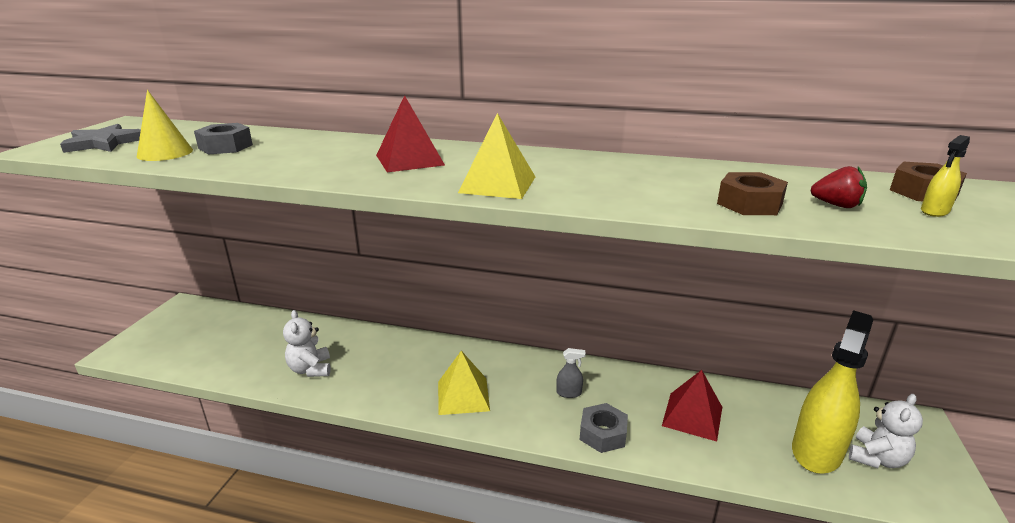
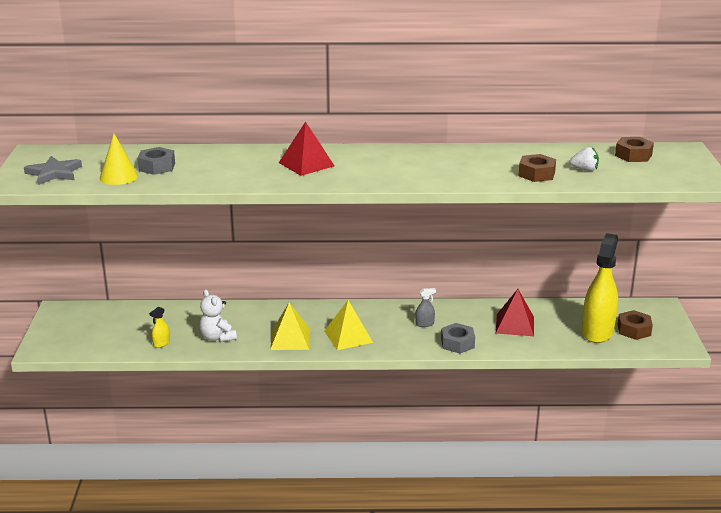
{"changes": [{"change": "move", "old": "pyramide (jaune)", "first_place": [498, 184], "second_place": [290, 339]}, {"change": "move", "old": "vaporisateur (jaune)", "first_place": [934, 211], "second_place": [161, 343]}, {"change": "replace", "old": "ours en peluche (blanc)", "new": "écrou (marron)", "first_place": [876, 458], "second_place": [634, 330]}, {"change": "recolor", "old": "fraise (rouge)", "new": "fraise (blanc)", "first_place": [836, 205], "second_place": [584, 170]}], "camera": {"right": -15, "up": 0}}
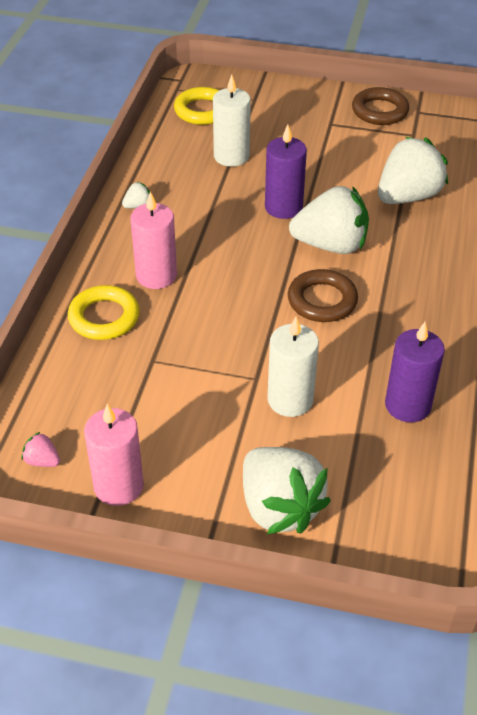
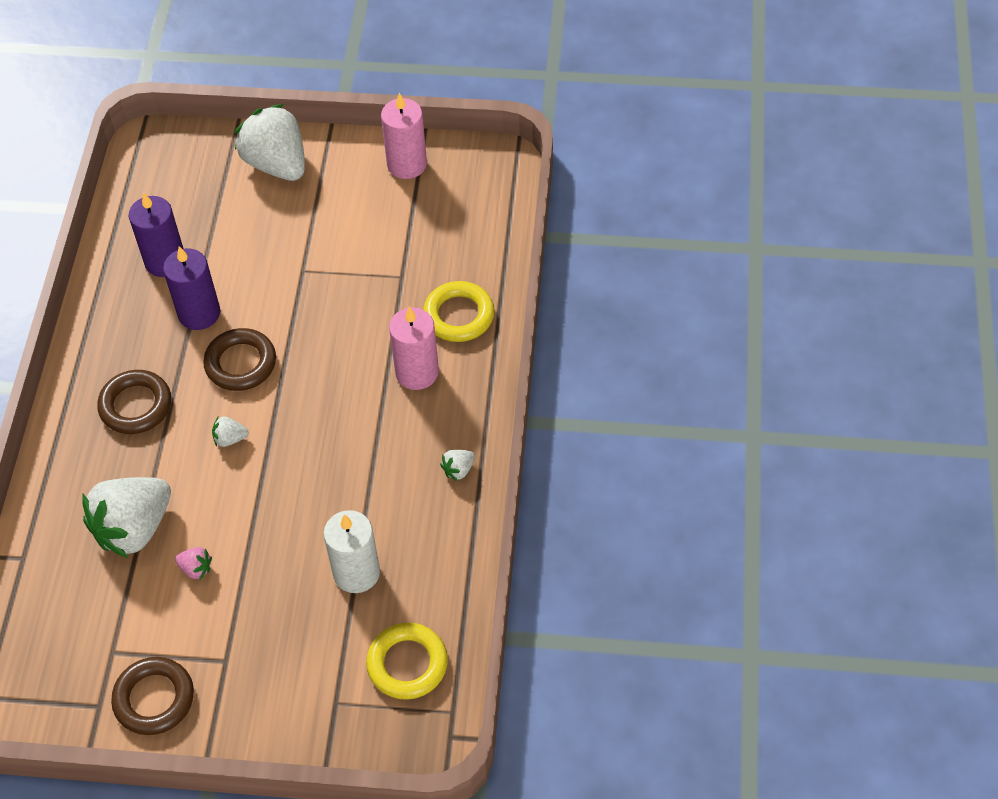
{"changes": [{"change": "delete", "old": "bougie (blanc)", "first_place": [290, 400]}, {"change": "insert", "new": "anneau (marron)", "second_place": [136, 405]}, {"change": "move", "old": "fraise (rose)", "first_place": [42, 461], "second_place": [196, 568]}, {"change": "move", "old": "bougie (violet)", "first_place": [283, 207], "second_place": [199, 313]}, {"change": "resize", "old": "fraise (blanc)", "first_place": [331, 245], "second_place": [230, 439], "factor": 0.41}], "camera": {"right": 175, "up": 10}}
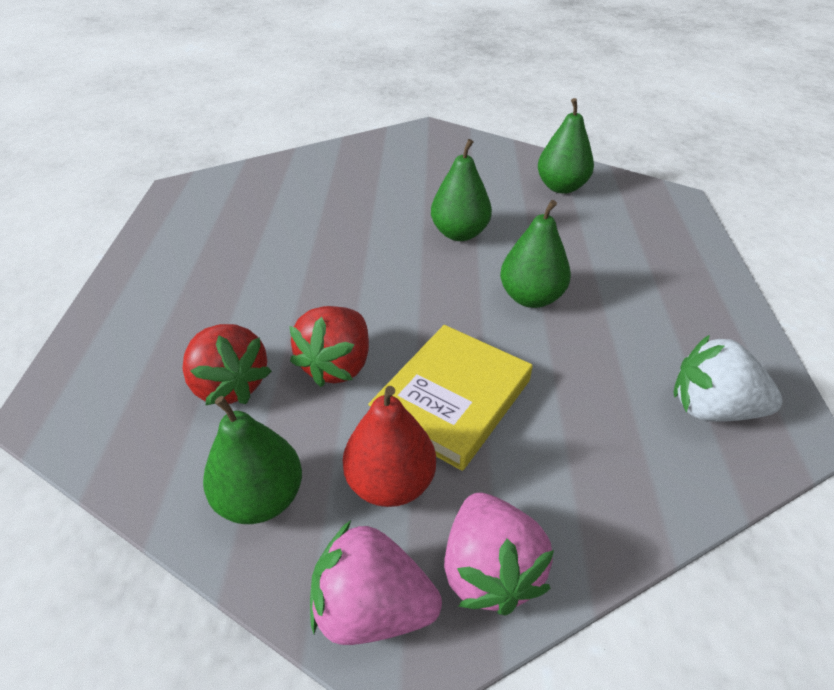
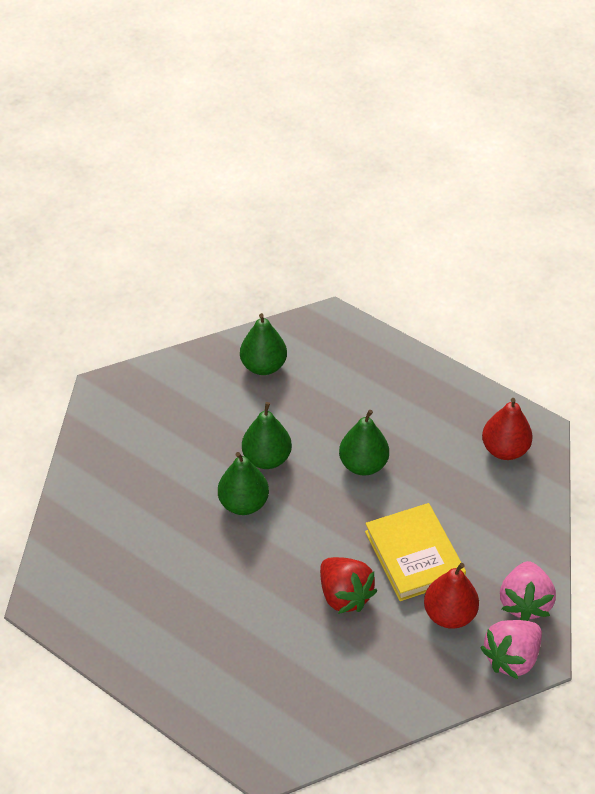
{"changes": [{"change": "delete", "old": "fraise (rouge)", "first_place": [230, 385]}, {"change": "move", "old": "poire (vert)", "first_place": [261, 498], "second_place": [243, 503]}, {"change": "replace", "old": "fraise (blanc)", "new": "poire (rouge)", "first_place": [712, 408], "second_place": [504, 450]}, {"change": "rotate", "old": "fraise (rose)", "first_place": [490, 570], "second_place": [524, 602], "degrees": 75}], "camera": {"right": -55, "up": 5}}
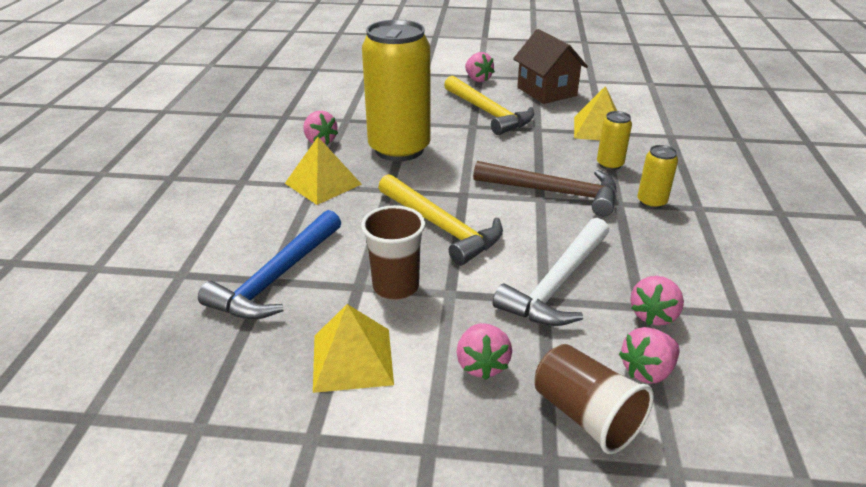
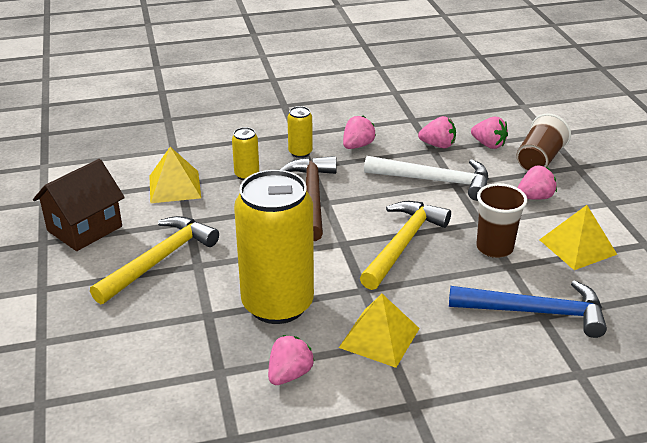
{"changes": [{"change": "move", "old": "fraise (rose)", "first_place": [477, 79], "second_place": [357, 146]}], "camera": {"right": -110, "up": 0}}
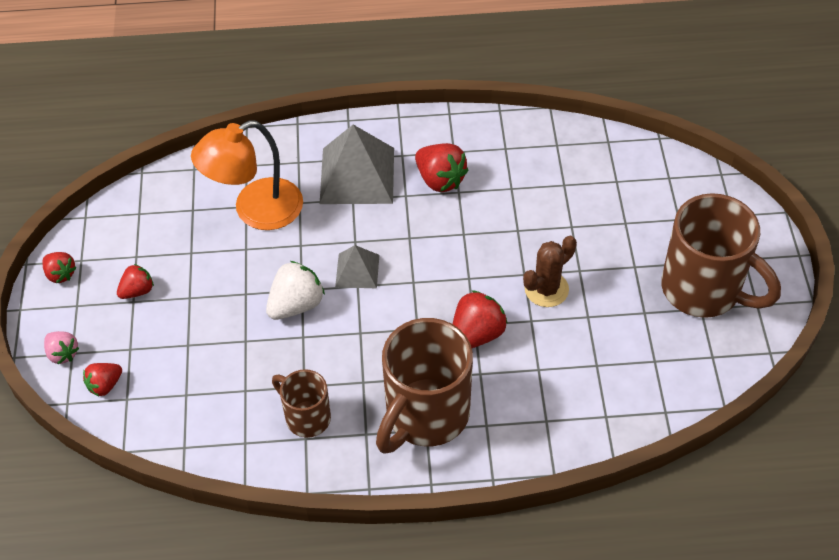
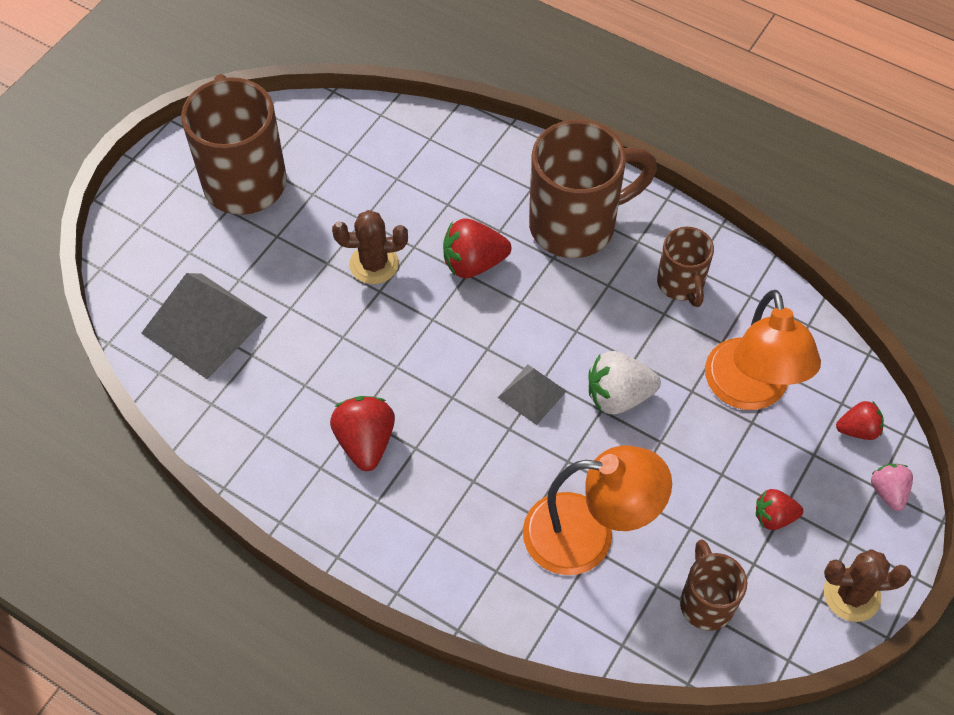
{"changes": [{"change": "insert", "new": "tasse (marron)", "second_place": [706, 602]}, {"change": "insert", "new": "lampe (orange)", "second_place": [749, 391]}, {"change": "move", "old": "pyramide (gris)", "first_place": [357, 175], "second_place": [204, 325]}, {"change": "replace", "old": "fraise (rouge)", "new": "cactus (marron)", "first_place": [60, 274], "second_place": [851, 595]}], "camera": {"right": -145, "up": 5}}
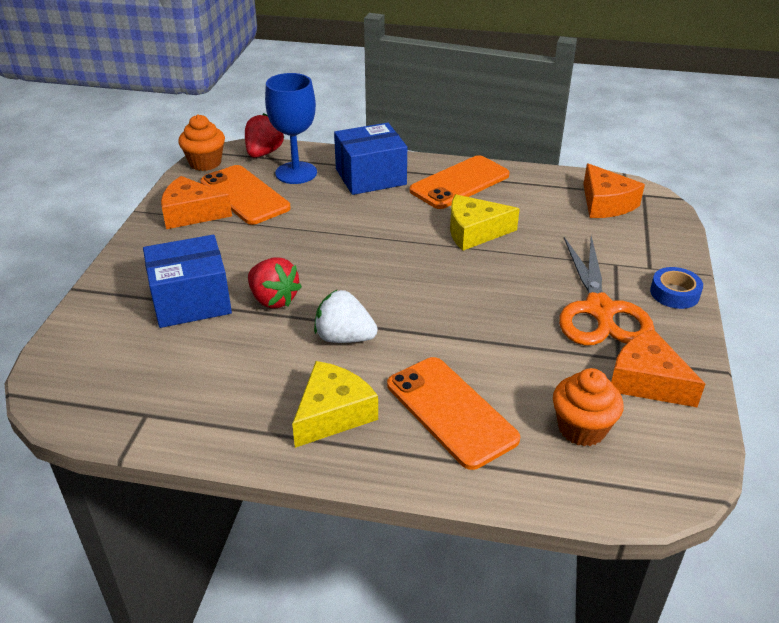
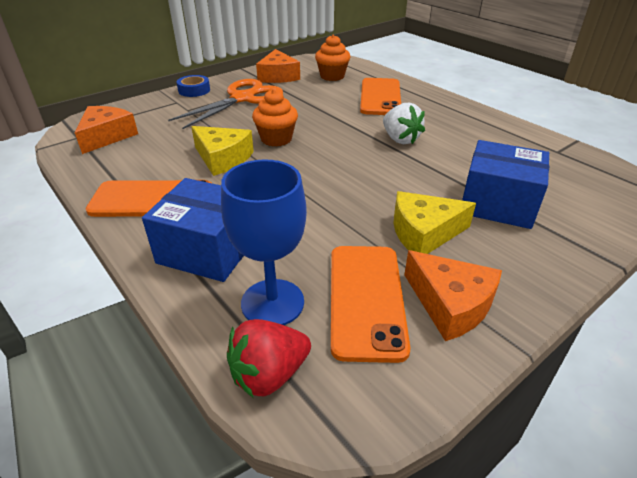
{"changes": [{"change": "delete", "old": "fraise (rouge)", "first_place": [273, 299]}, {"change": "move", "old": "muffin (orange)", "first_place": [205, 163], "second_place": [276, 139]}, {"change": "move", "old": "fromage (jaune)", "first_place": [333, 413], "second_place": [424, 233]}], "camera": {"right": -140, "up": 0}}
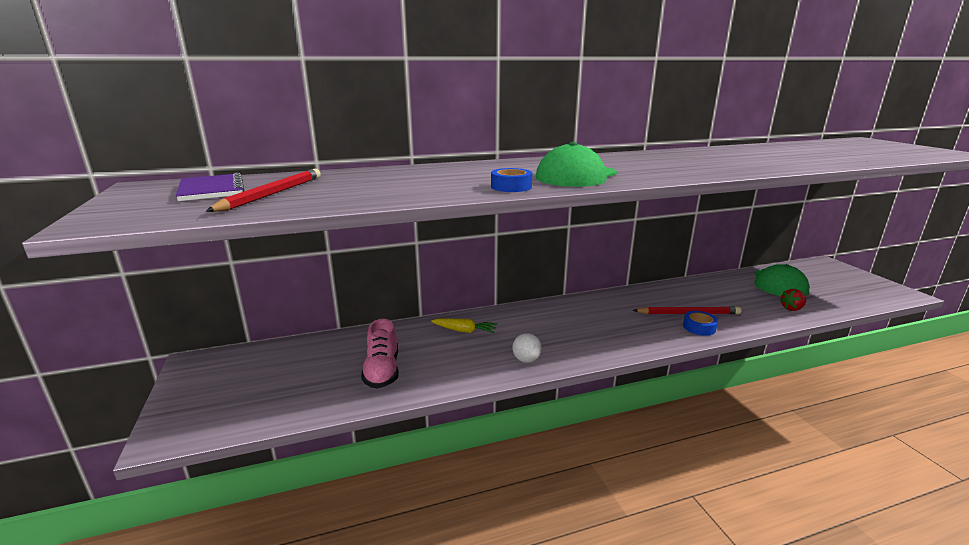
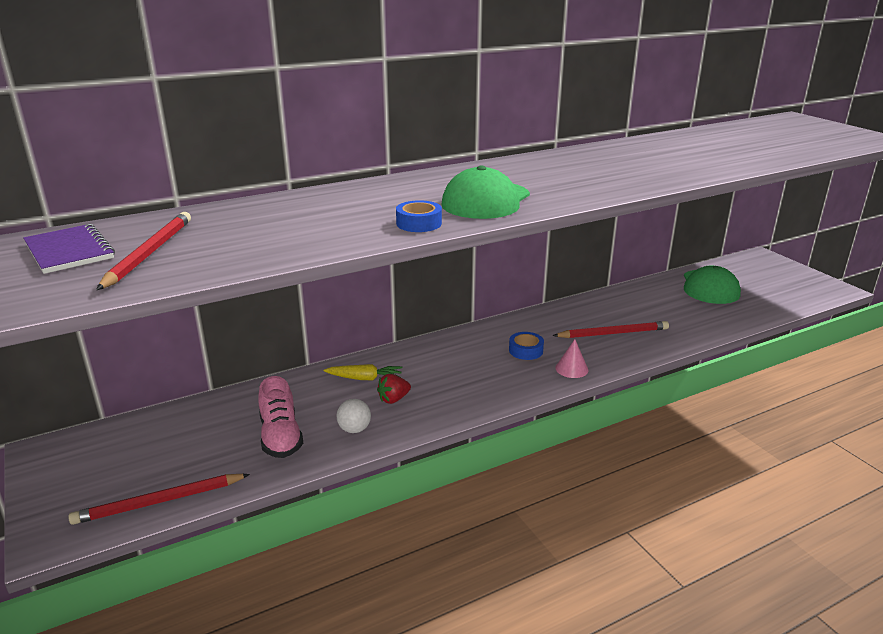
{"changes": [{"change": "insert", "new": "crayon (rouge)", "second_place": [160, 501]}, {"change": "insert", "new": "cône (rose)", "second_place": [571, 369]}, {"change": "move", "old": "balle (blanc)", "first_place": [526, 360], "second_place": [354, 429]}, {"change": "move", "old": "ruban adhésif (bleu)", "first_place": [699, 327], "second_place": [526, 350]}, {"change": "move", "old": "fraise (rouge)", "first_place": [792, 309], "second_place": [393, 399]}], "camera": {"right": -10, "up": 5}}
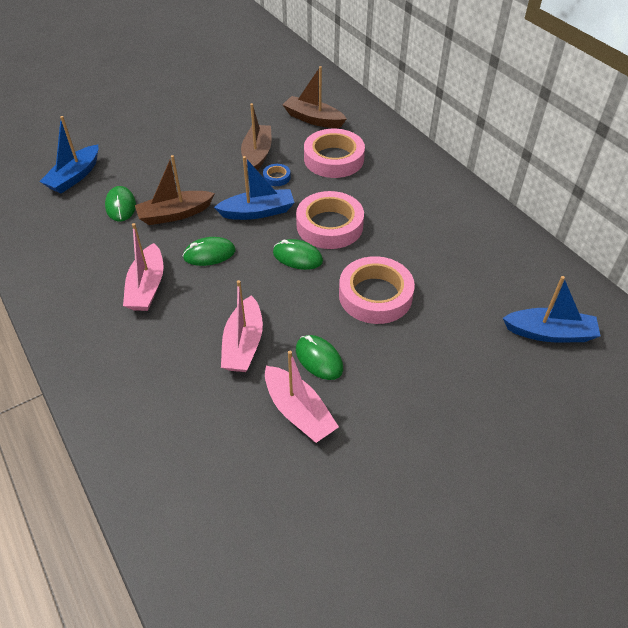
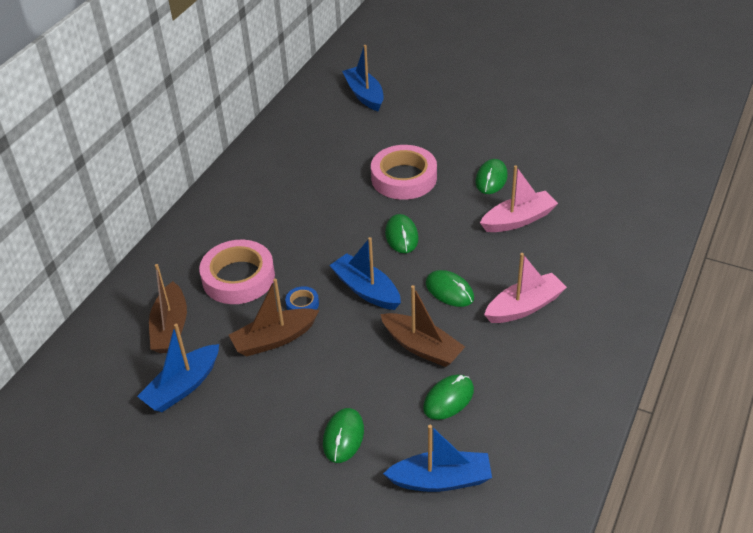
{"changes": [{"change": "delete", "old": "bateau (rose)", "first_place": [298, 412]}, {"change": "delete", "old": "ruban adhésif (rose)", "first_place": [329, 225]}, {"change": "insert", "new": "bateau (bleu)", "second_place": [183, 386]}, {"change": "insert", "new": "souris (vert)", "second_place": [343, 437]}], "camera": {"right": -120, "up": -5}}
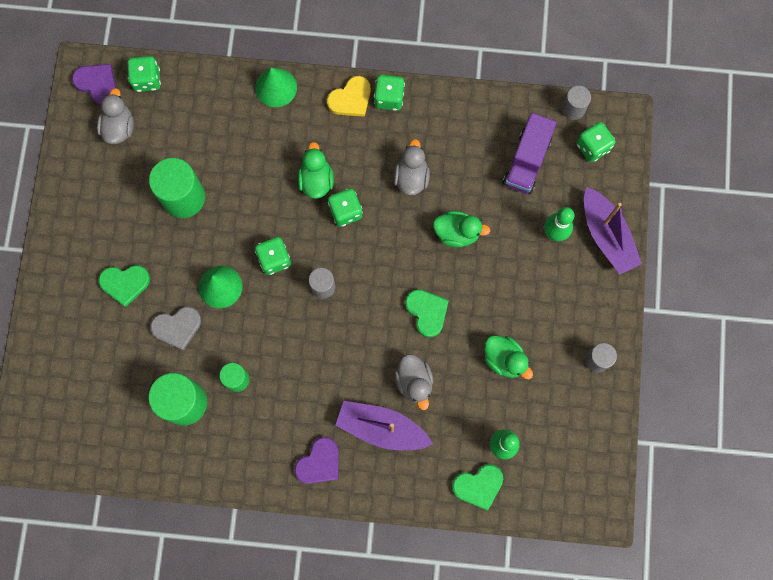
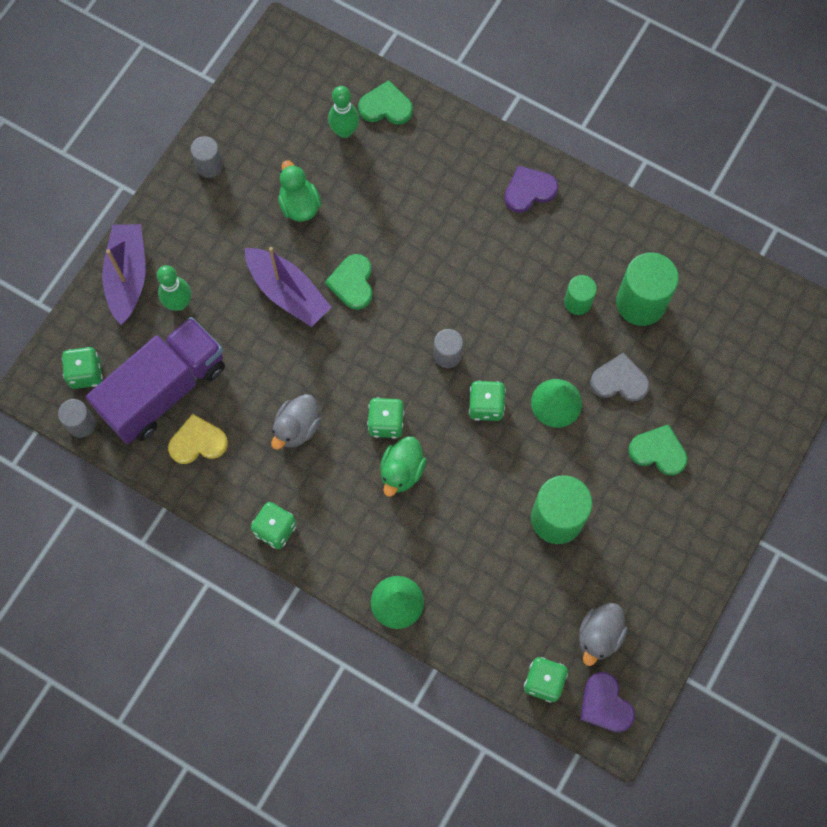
{"changes": [{"change": "delete", "old": "canard (gris)", "first_place": [414, 382]}, {"change": "delete", "old": "canard (vert)", "first_place": [457, 233]}, {"change": "move", "old": "cœur (jaune)", "first_place": [351, 99], "second_place": [198, 442]}, {"change": "move", "old": "bateau (violet)", "first_place": [381, 428], "second_place": [288, 292]}, {"change": "resize", "old": "camion (violet)", "first_place": [527, 161], "second_place": [164, 390], "factor": 1.52}], "camera": {"right": -155, "up": -5}}
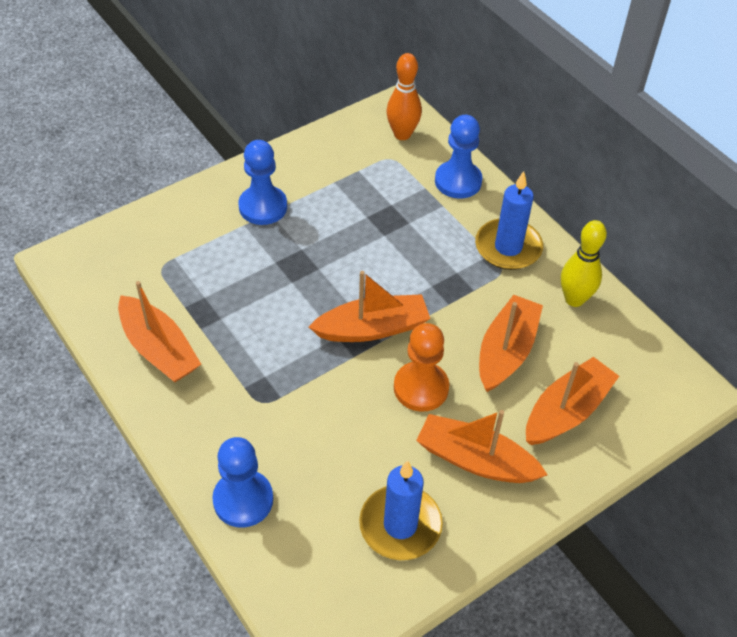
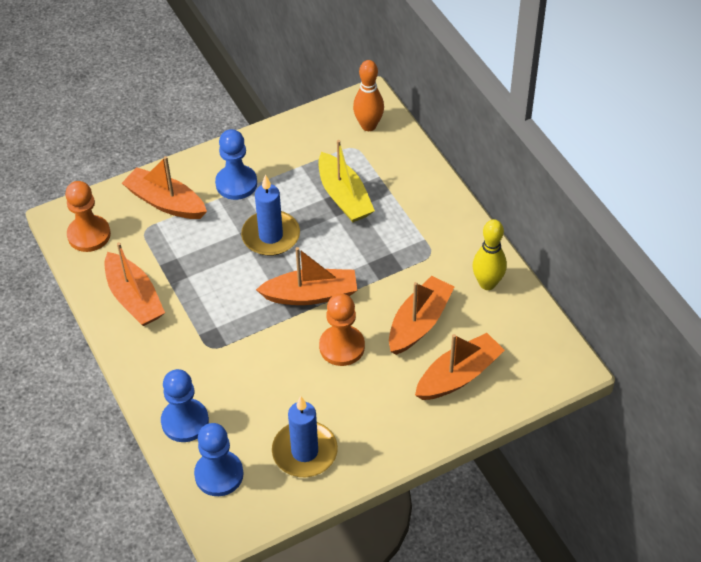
{"changes": [{"change": "insert", "new": "pion (orange)", "second_place": [89, 235]}, {"change": "insert", "new": "bateau (jaune)", "second_place": [344, 197]}, {"change": "move", "old": "bateau (orange)", "first_place": [475, 460], "second_place": [165, 202]}, {"change": "move", "old": "pion (bleu)", "first_place": [458, 181], "second_place": [219, 474]}, {"change": "move", "old": "bougie (bleu)", "first_place": [508, 247], "second_place": [271, 236]}], "camera": {"right": 10, "up": 0}}
